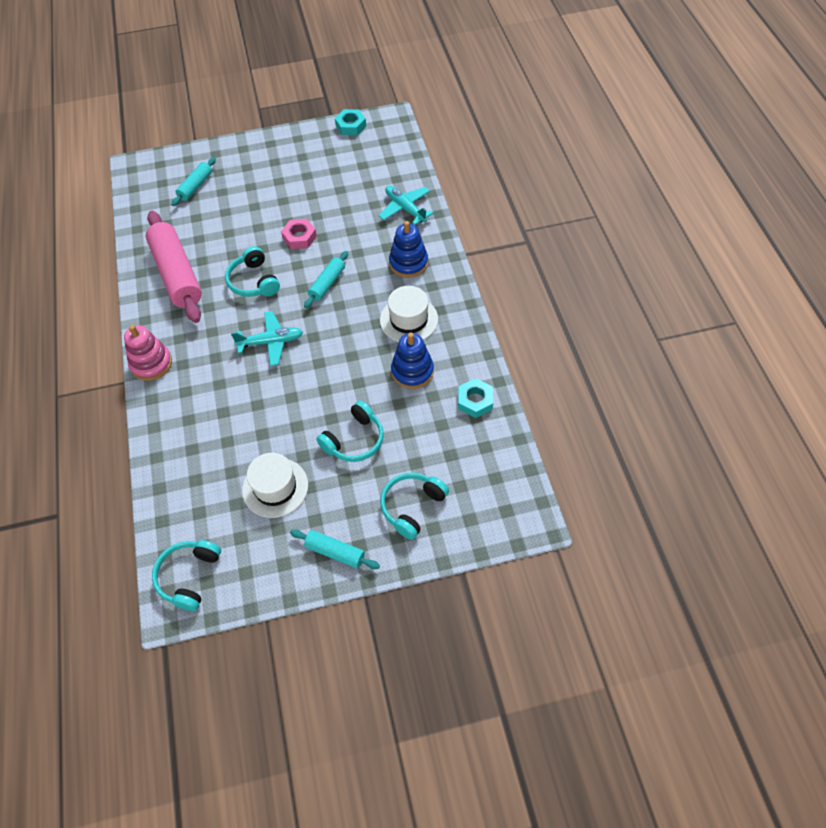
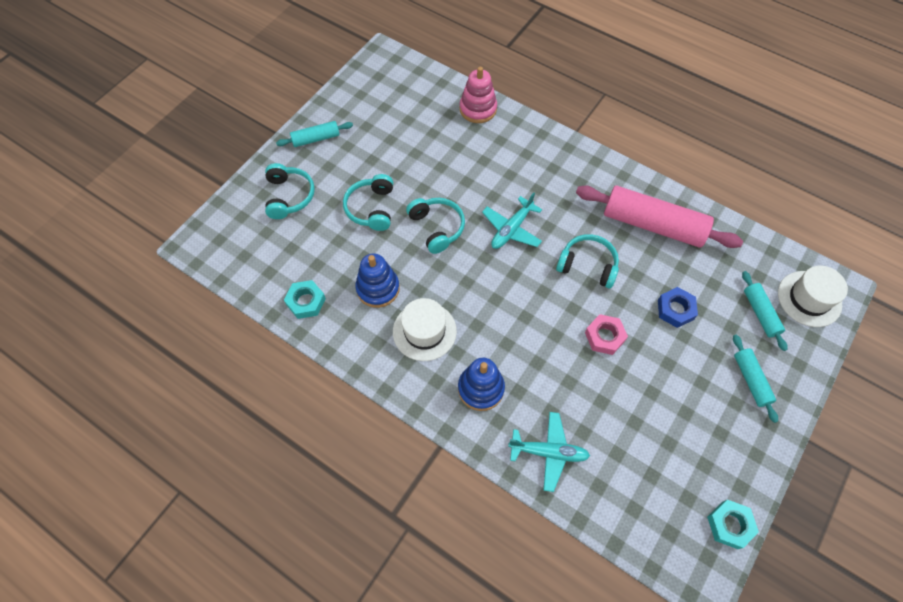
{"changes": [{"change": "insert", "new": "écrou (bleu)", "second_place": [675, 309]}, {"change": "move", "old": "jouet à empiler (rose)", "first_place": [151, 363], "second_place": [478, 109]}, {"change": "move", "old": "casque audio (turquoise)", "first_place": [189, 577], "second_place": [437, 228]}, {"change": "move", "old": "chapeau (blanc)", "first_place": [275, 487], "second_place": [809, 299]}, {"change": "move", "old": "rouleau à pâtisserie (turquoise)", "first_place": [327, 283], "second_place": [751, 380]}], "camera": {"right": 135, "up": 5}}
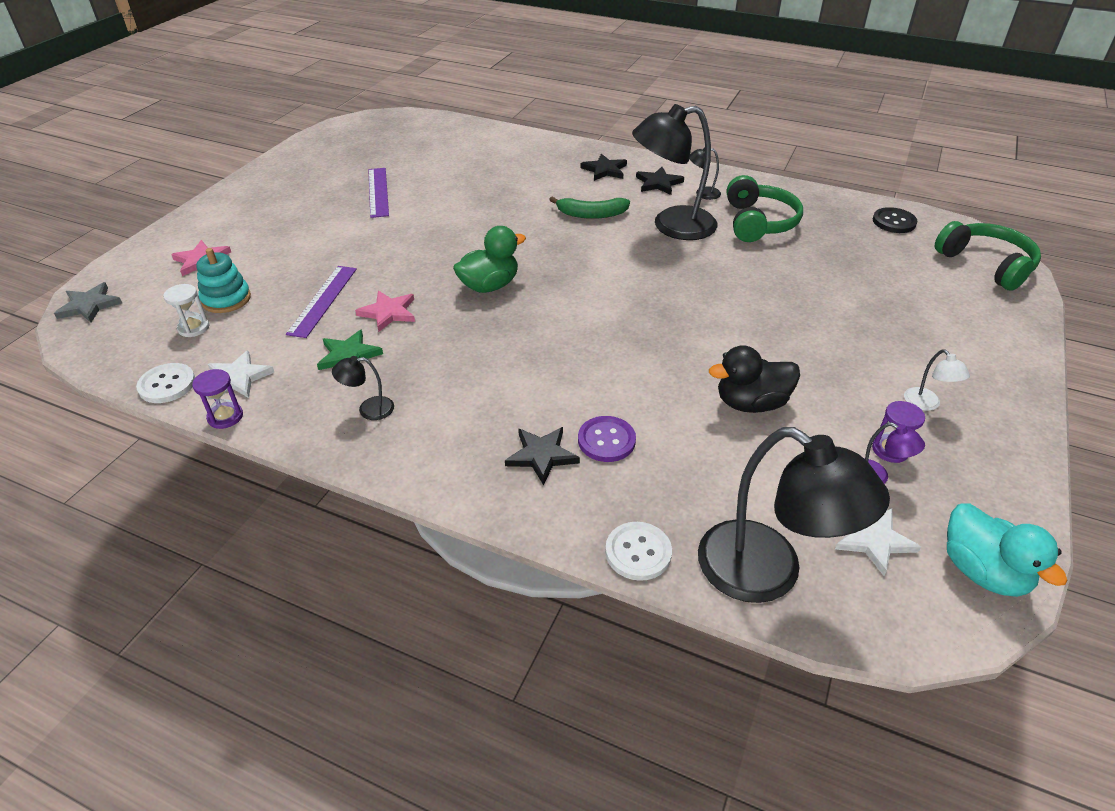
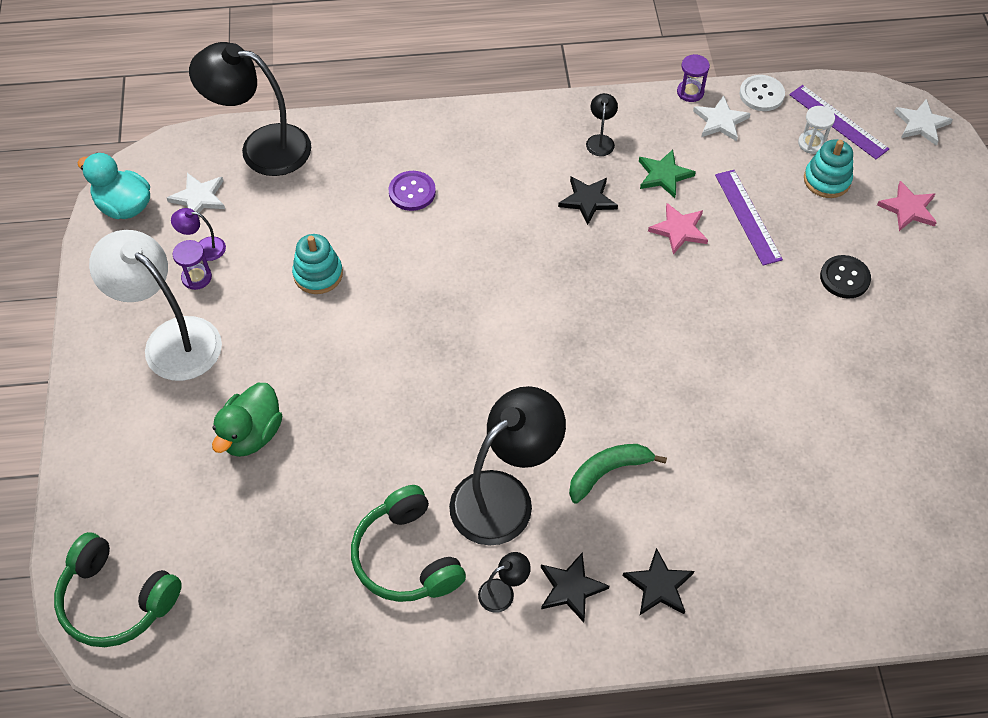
{"changes": [{"change": "delete", "old": "bouton (blanc)", "first_place": [638, 552]}, {"change": "move", "old": "règle (violet)", "first_place": [378, 192], "second_place": [838, 121]}, {"change": "move", "old": "canard (vert)", "first_place": [489, 286], "second_place": [251, 434]}, {"change": "move", "old": "étoile (noir)", "first_place": [541, 456], "second_place": [587, 200]}, {"change": "move", "old": "bouton (noir)", "first_place": [894, 222], "second_place": [844, 278]}, {"change": "replace", "old": "canard (noir)", "new": "jouet à empiler (turquoise)", "first_place": [751, 403], "second_place": [318, 274]}, {"change": "recolor", "old": "étoile (gris)", "new": "étoile (blanc)", "first_place": [89, 305], "second_place": [921, 124]}, {"change": "rotate", "old": "lampe (noir)", "first_place": [368, 409], "second_place": [600, 140], "degrees": -45}, {"change": "resize", "old": "lampe (blanc)", "first_place": [926, 404], "second_place": [171, 339], "factor": 2.39}], "camera": {"right": 150, "up": 15}}
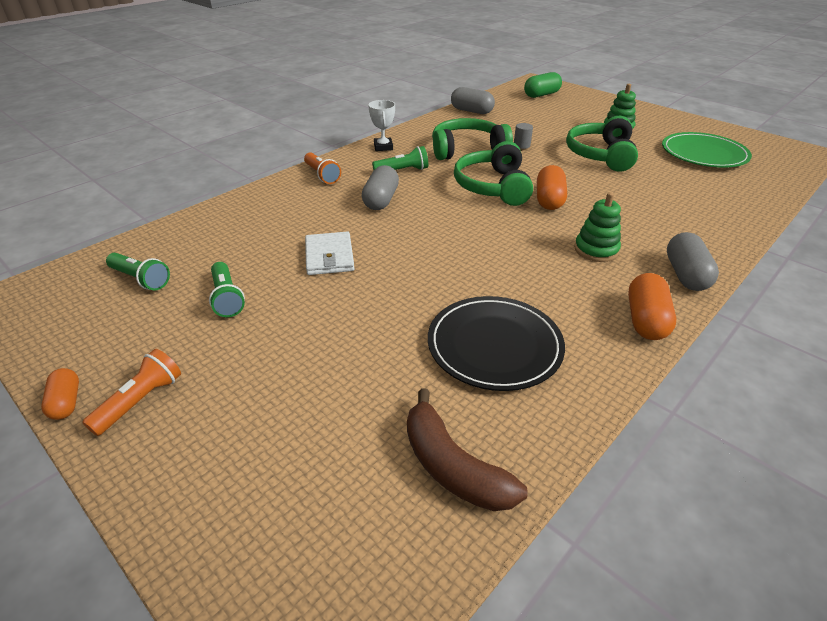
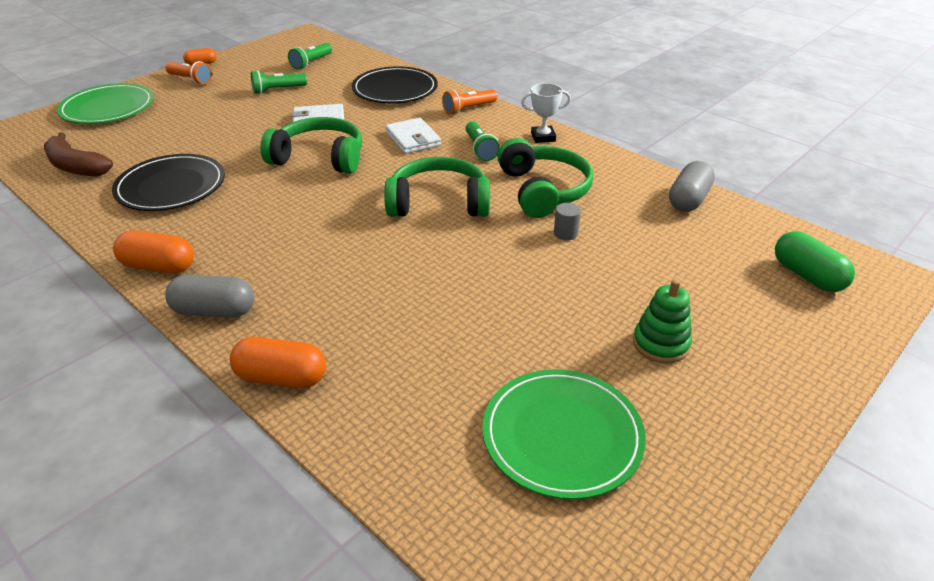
{"changes": [{"change": "delete", "old": "jouet à empiler (vert)", "first_place": [596, 250]}, {"change": "insert", "new": "assiette (vert)", "second_place": [108, 108]}, {"change": "insert", "new": "assiette (noir)", "second_place": [395, 89]}, {"change": "move", "old": "gélule (orange)", "first_place": [549, 200], "second_place": [281, 377]}, {"change": "move", "old": "casque audio (vert)", "first_place": [601, 155], "second_place": [319, 158]}, {"change": "replace", "old": "gélule (gris)", "new": "portefeuille (blanc)", "first_place": [381, 200], "second_place": [413, 139]}, {"change": "rotate", "old": "banane (marron)", "first_place": [452, 467], "second_place": [76, 167], "degrees": -105}], "camera": {"right": 90, "up": 0}}
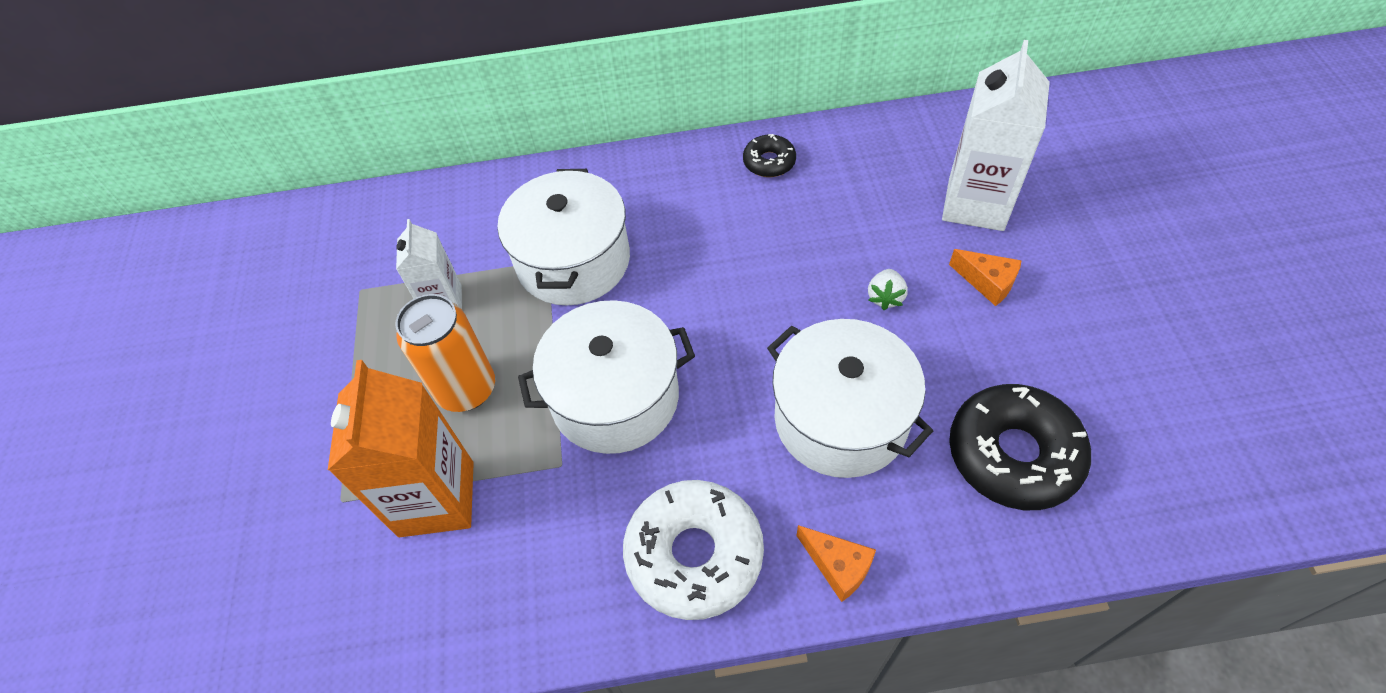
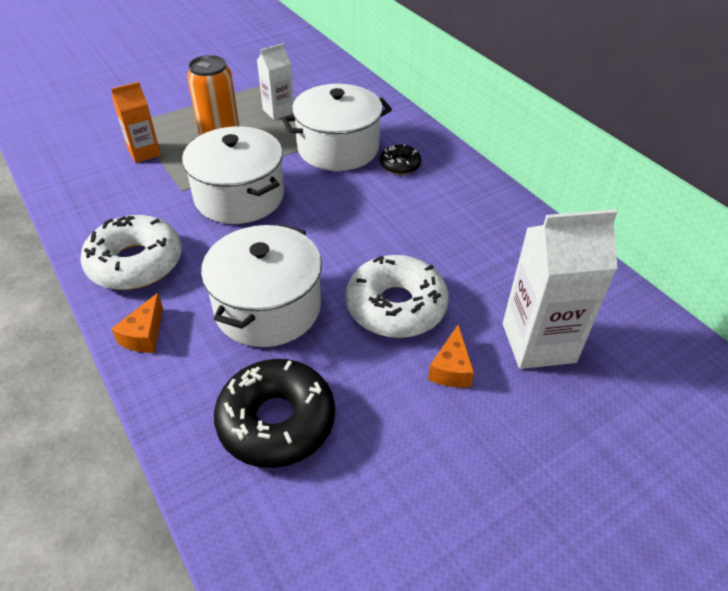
{"changes": [{"change": "move", "old": "beignet (noir)", "first_place": [769, 162], "second_place": [400, 165]}, {"change": "replace", "old": "fraise (blanc)", "new": "beignet (blanc)", "first_place": [885, 297], "second_place": [396, 306]}, {"change": "resize", "old": "brique de lait (orange)", "first_place": [436, 499], "second_place": [144, 152], "factor": 0.59}], "camera": {"right": 60, "up": -10}}
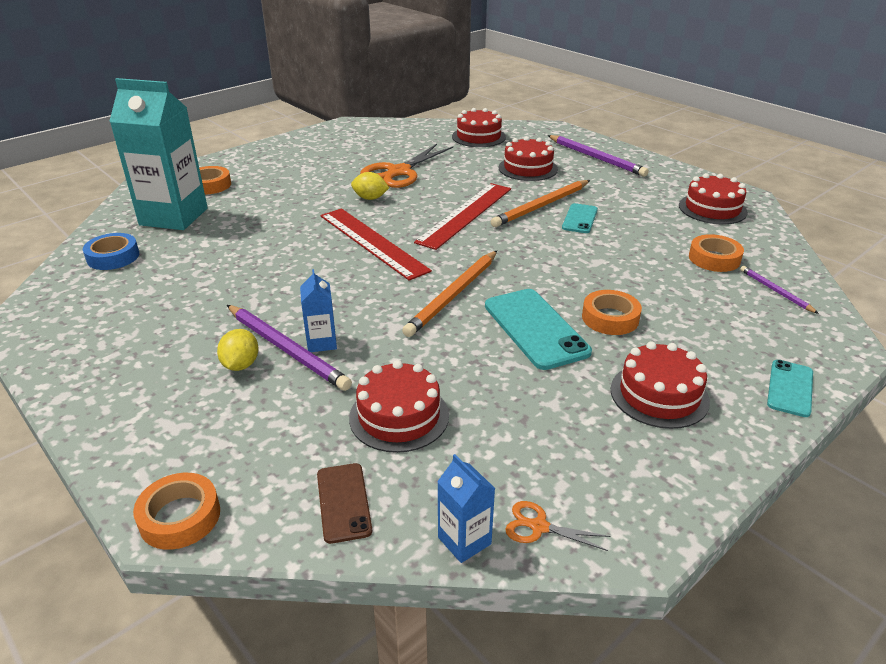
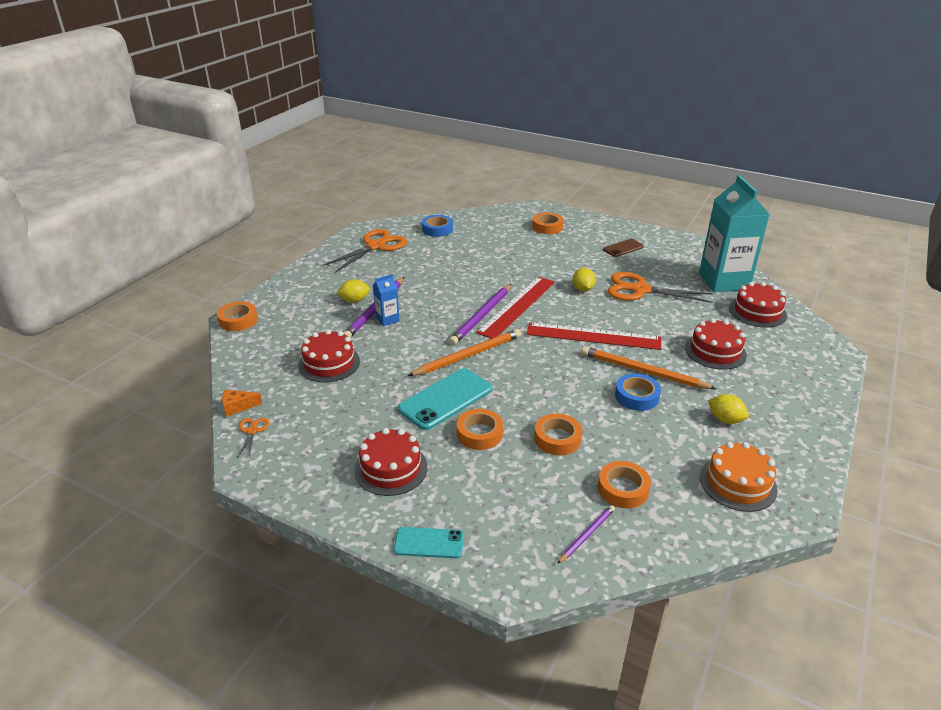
{"changes": [{"change": "insert", "new": "ciseaux (orange)", "second_place": [375, 246]}, {"change": "insert", "new": "ruban adhésif (orange)", "second_place": [557, 439]}, {"change": "insert", "new": "citron (jaune)", "second_place": [725, 419]}, {"change": "move", "old": "brique de lait (turquoise)", "first_place": [174, 217], "second_place": [724, 281]}, {"change": "move", "old": "téléphone (marron)", "first_place": [343, 502], "second_place": [623, 248]}, {"change": "move", "old": "crayon (violet)", "first_place": [596, 158], "second_place": [482, 316]}, {"change": "replace", "old": "brique de lait (bleu)", "new": "fromage (orange)", "first_place": [464, 541], "second_place": [238, 406]}, {"change": "replace", "old": "téléphone (turquoise)", "new": "ruban adhésif (bleu)", "first_place": [579, 219], "second_place": [636, 396]}, {"change": "recolor", "old": "gâteau (rouge)", "new": "gâteau (orange)", "first_place": [712, 209], "second_place": [737, 483]}, {"change": "rotate", "old": "crayon (orange)", "first_place": [453, 295], "second_place": [468, 355], "degrees": 135}], "camera": {"right": 70, "up": 0}}
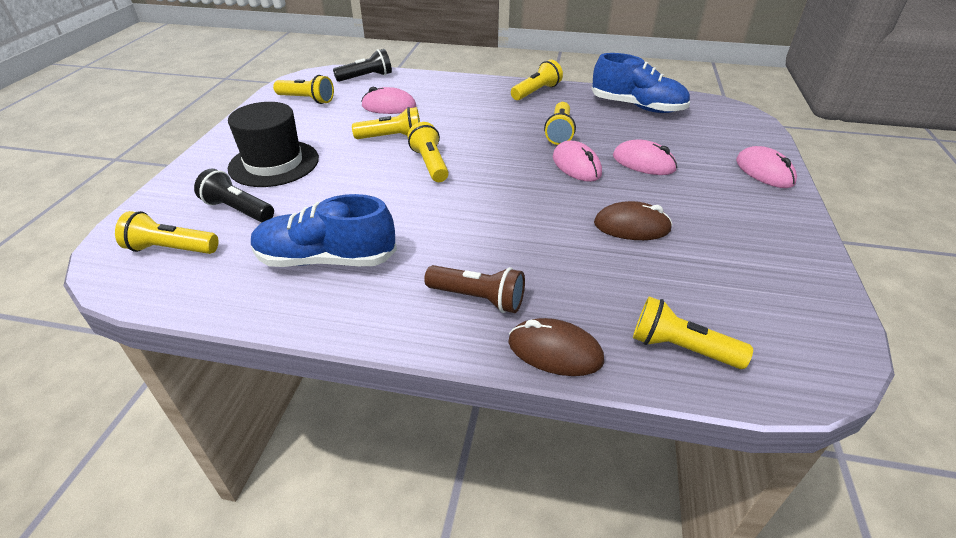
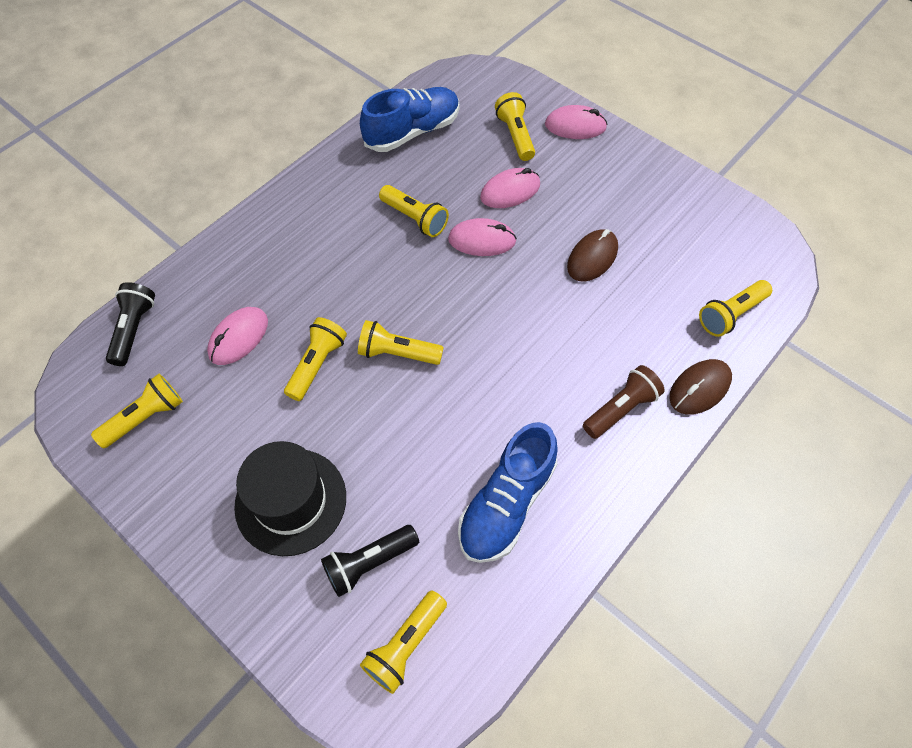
{"changes": [{"change": "move", "old": "lampe de poche (jaune)", "first_place": [536, 92], "second_place": [515, 135]}], "camera": {"right": -60, "up": 20}}
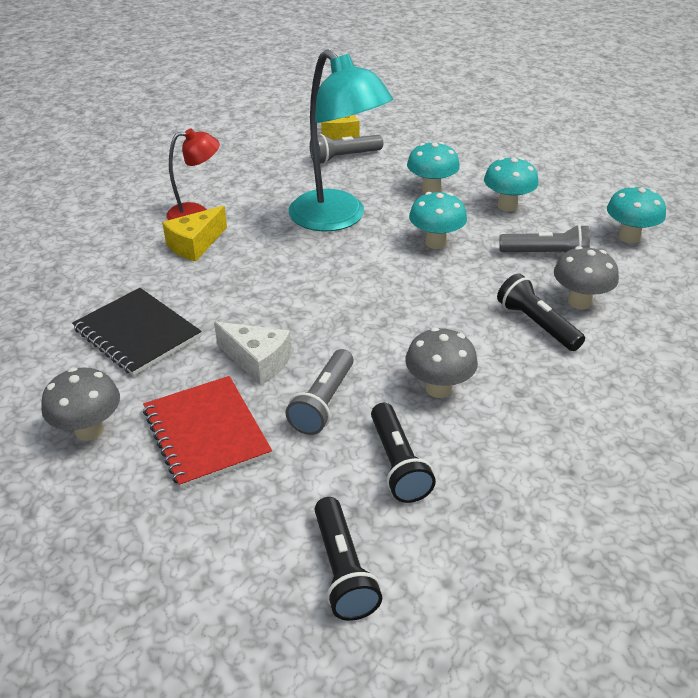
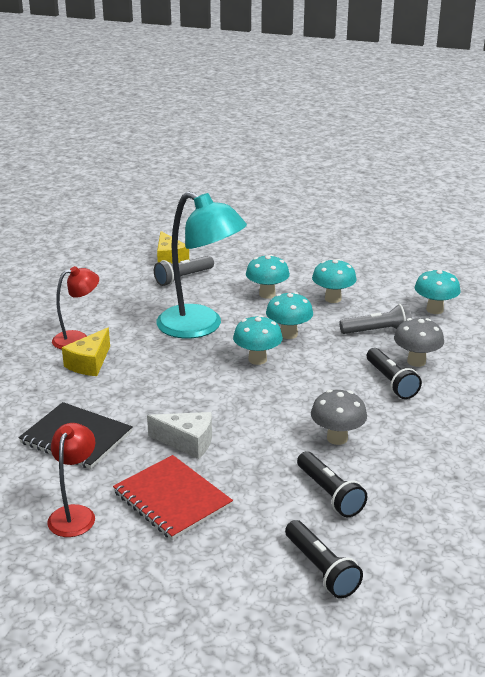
{"changes": [{"change": "delete", "old": "lampe de poche (gris)", "first_place": [323, 403]}, {"change": "insert", "new": "champignon (turquoise)", "second_place": [257, 359]}, {"change": "replace", "old": "champignon (gris)", "new": "lampe (rouge)", "first_place": [89, 430], "second_place": [75, 514]}, {"change": "rotate", "old": "lampe de poche (noir)", "first_place": [536, 324], "second_place": [391, 382], "degrees": -150}], "camera": {"right": -15, "up": -10}}
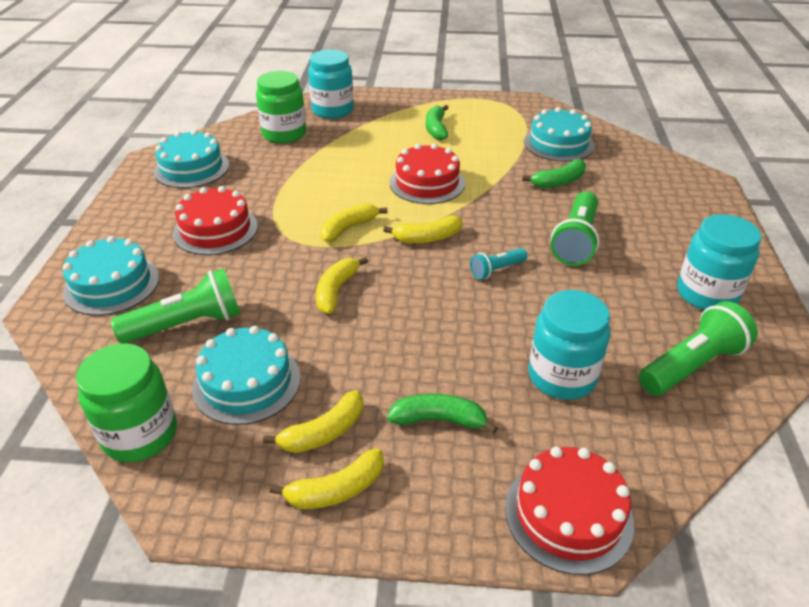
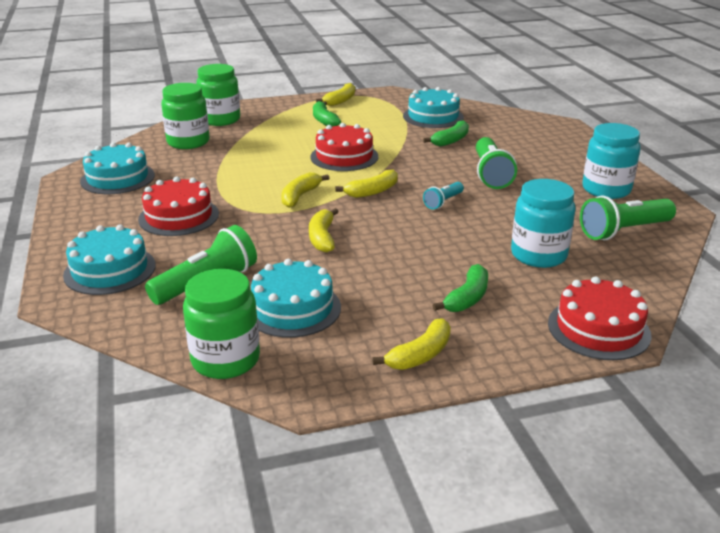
{"changes": [{"change": "move", "old": "banane (jaune)", "first_place": [323, 432], "second_place": [340, 101]}, {"change": "recolor", "old": "bocal (turquoise)", "new": "bocal (vert)", "first_place": [332, 110], "second_place": [220, 120]}, {"change": "rotate", "old": "banane (vert)", "first_place": [439, 420], "second_place": [467, 298], "degrees": 135}, {"change": "rotate", "old": "lampe de poche (vert)", "first_place": [692, 365], "second_place": [623, 231], "degrees": -150}], "camera": {"right": -20, "up": -10}}
